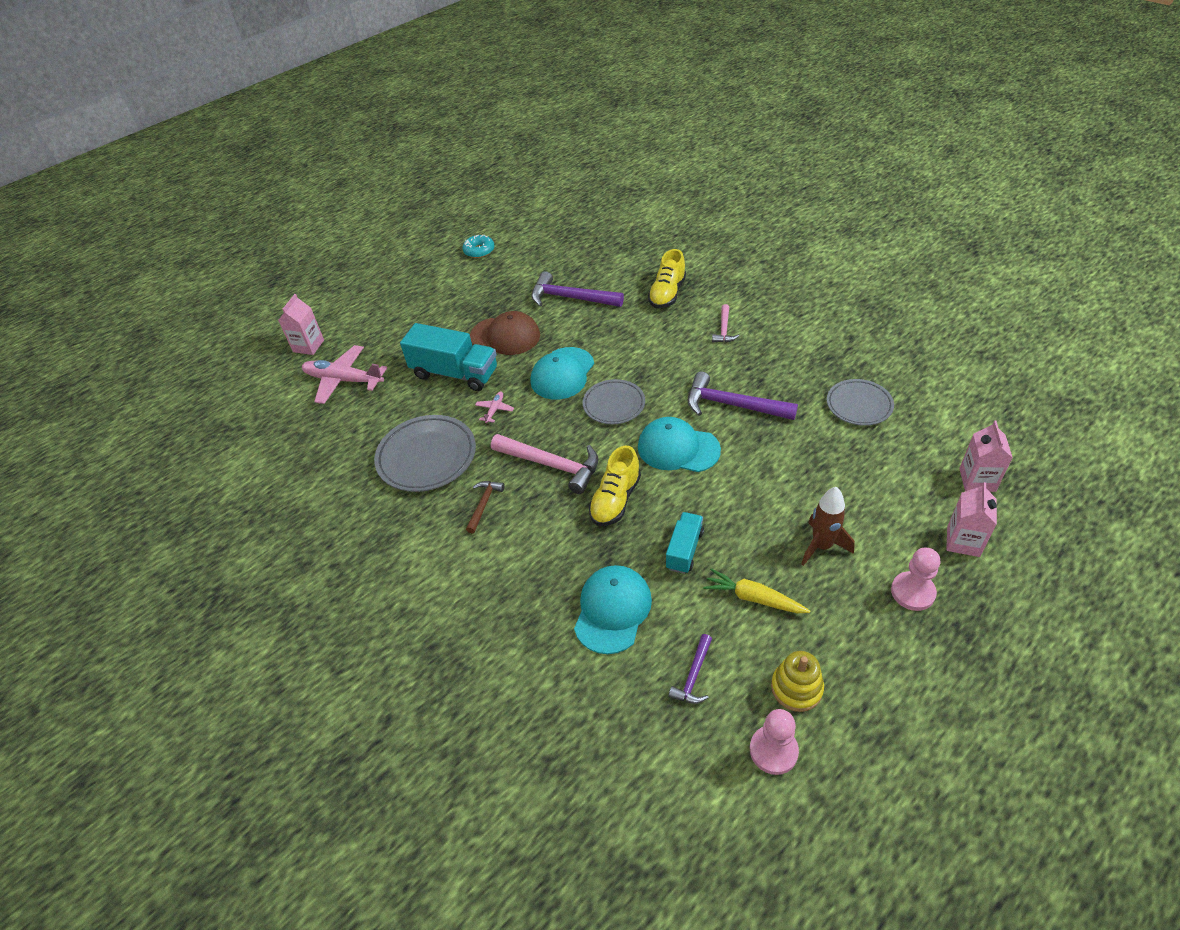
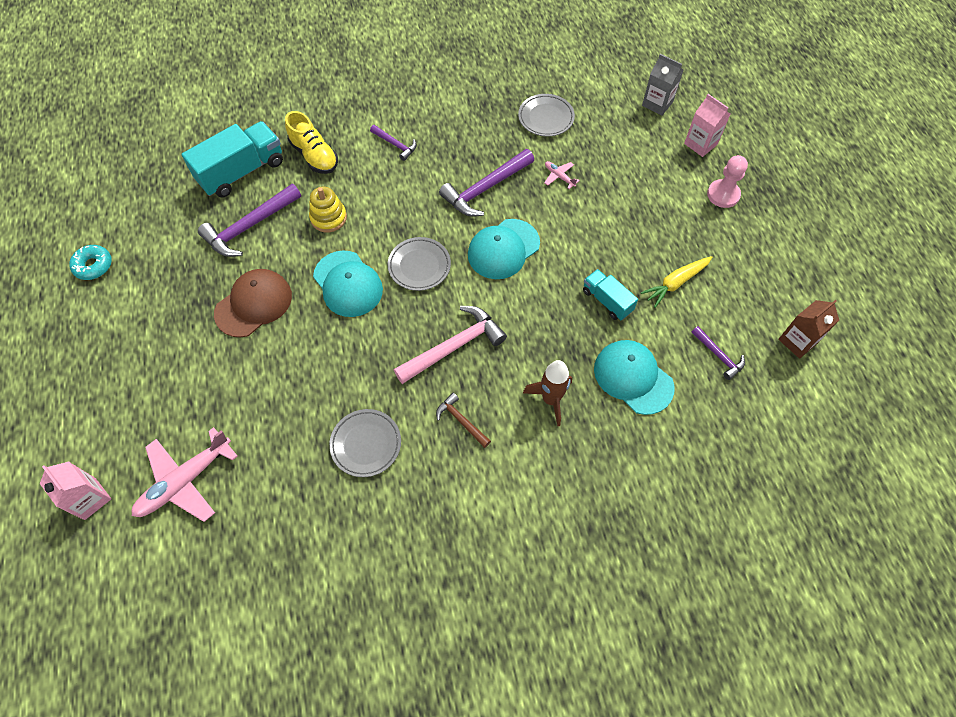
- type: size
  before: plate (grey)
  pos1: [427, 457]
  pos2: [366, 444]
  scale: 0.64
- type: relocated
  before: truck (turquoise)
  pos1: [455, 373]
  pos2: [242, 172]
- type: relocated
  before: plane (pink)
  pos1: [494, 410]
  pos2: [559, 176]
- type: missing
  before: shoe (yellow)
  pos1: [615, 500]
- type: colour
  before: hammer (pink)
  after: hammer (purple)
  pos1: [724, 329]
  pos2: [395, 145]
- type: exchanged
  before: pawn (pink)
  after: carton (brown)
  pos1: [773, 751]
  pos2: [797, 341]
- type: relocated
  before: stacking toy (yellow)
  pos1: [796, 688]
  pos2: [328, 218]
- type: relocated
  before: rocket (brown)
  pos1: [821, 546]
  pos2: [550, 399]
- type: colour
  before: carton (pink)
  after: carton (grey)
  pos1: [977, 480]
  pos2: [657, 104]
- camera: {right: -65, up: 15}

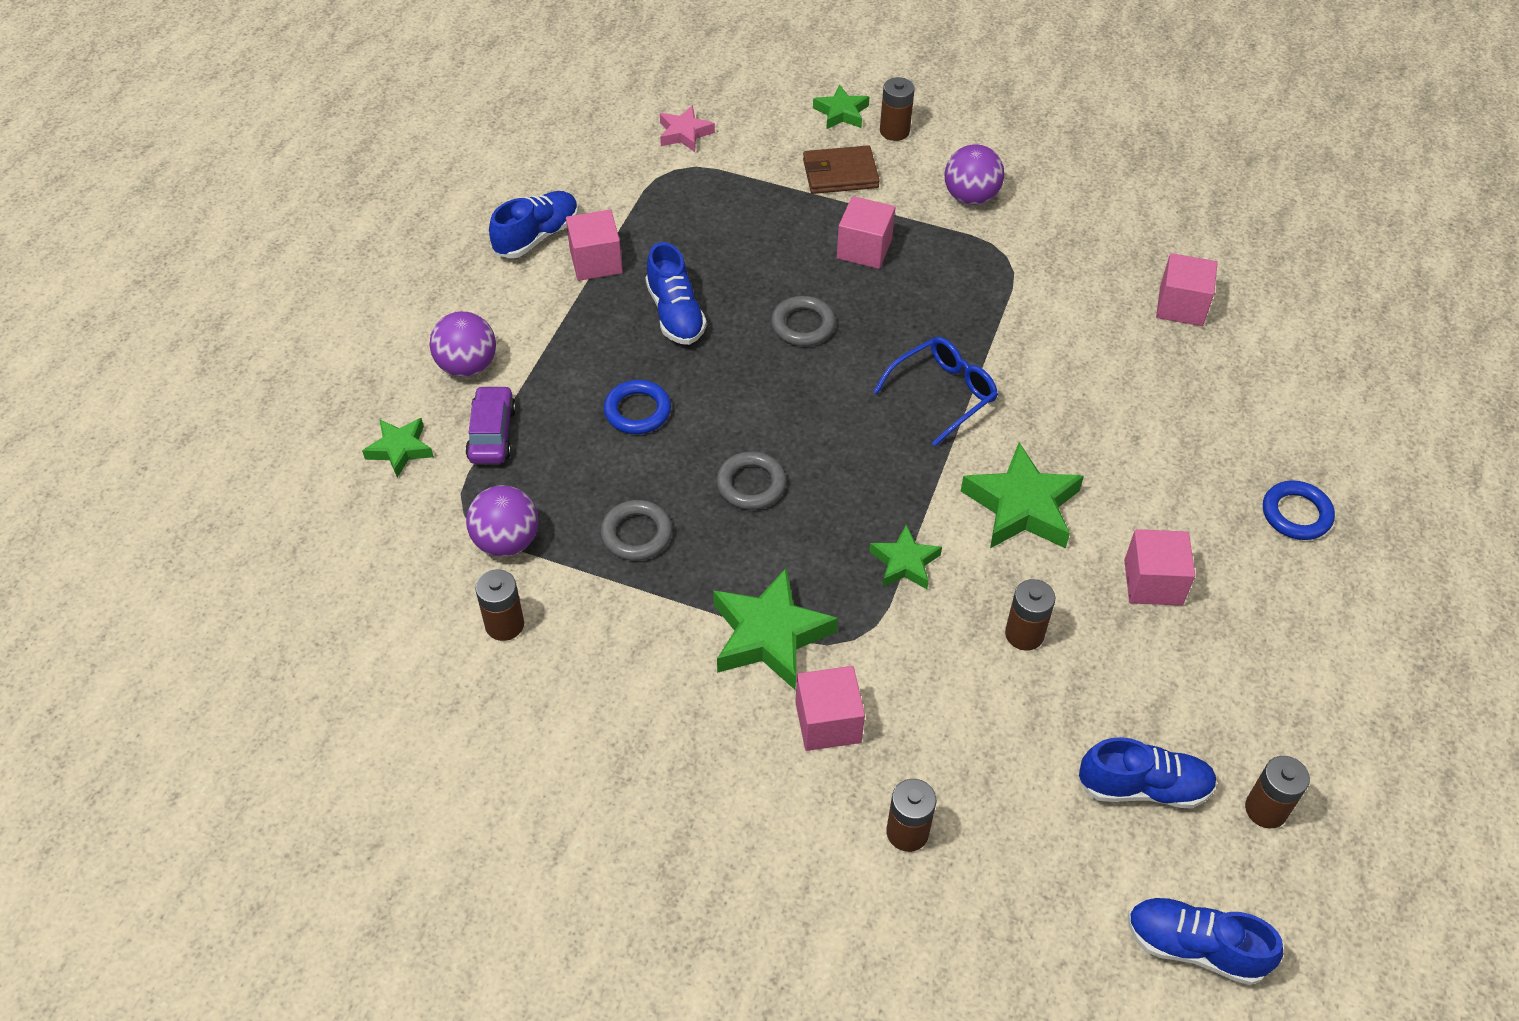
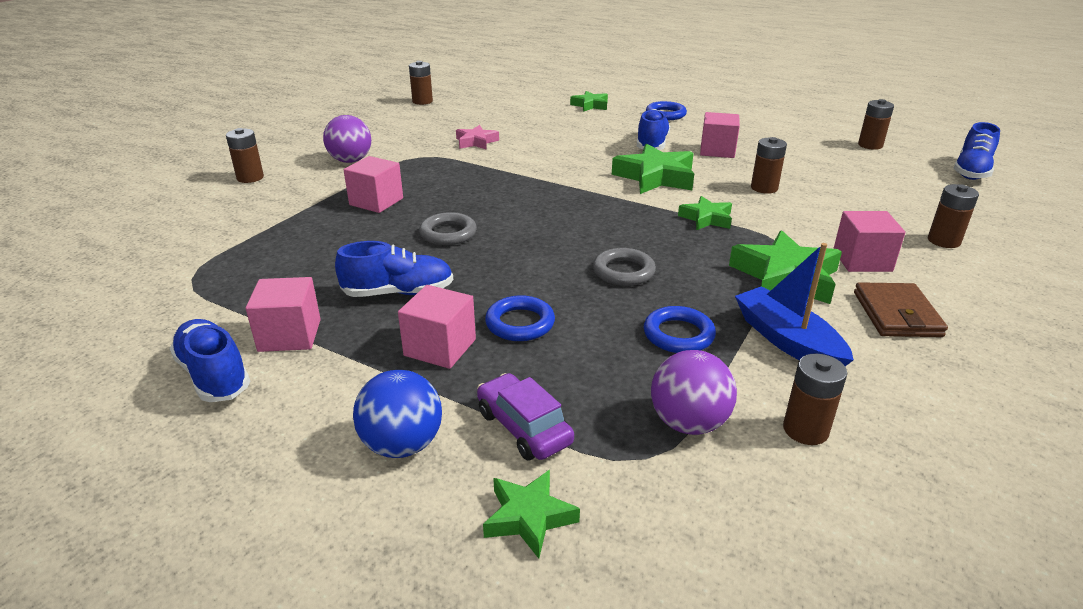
- type: colour
  before: ball (purple)
  after: ball (blue)
  pos1: [467, 366]
  pos2: [402, 445]
- type: spun
  before: car (purple)
  pos1: [492, 434]
  pos2: [523, 427]
  turn: 45
- type: colour
  before: ring (grey)
  after: ring (blue)
  pos1: [636, 534]
  pos2: [678, 335]
- type: relocated
  before: star (pink)
  pos1: [684, 133]
  pos2: [476, 142]
- type: relocated
  before: wallet (brown)
  pos1: [840, 174]
  pos2: [896, 314]
- type: relocated
  before: star (green)
  pos1: [841, 113]
  pos2: [590, 105]
- type: missing
  before: glasses (blue)
  pos1: [943, 394]
- type: relocated
  before: shoe (blue)
  pos1: [1143, 787]
  pos2: [652, 144]
- type: relocated
  before: cube (pink)
  pos1: [1181, 306]
  pos2: [440, 347]
- type: appeared
  after: battery (brown)
  pos2: [422, 101]
- type: appeared
  after: boat (blue)
  pos2: [787, 340]
- camera: {right: -80, up: -20}

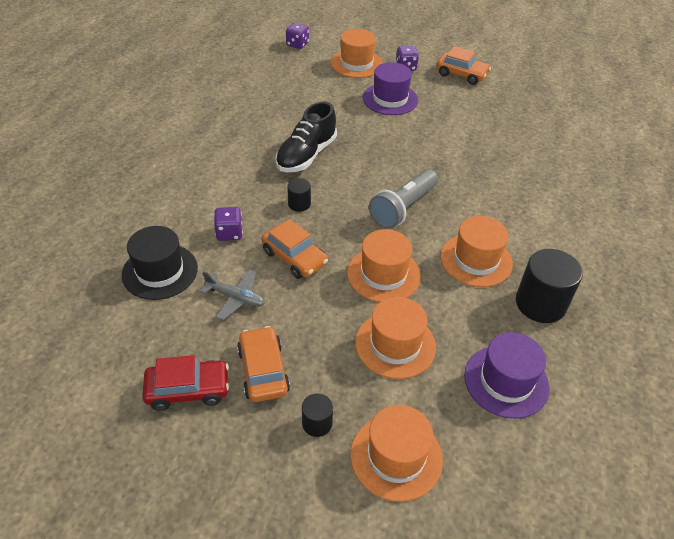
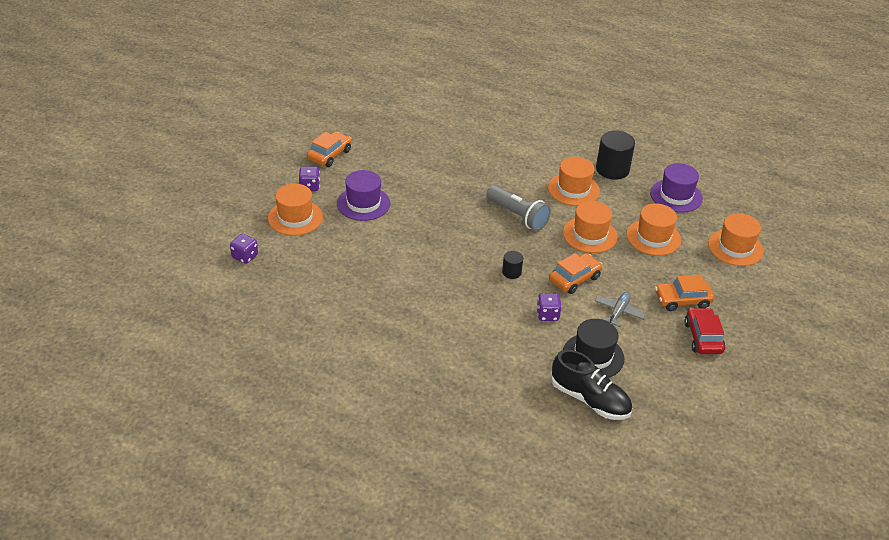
- type: relocated
  before: shoe (black)
  pos1: [306, 155]
  pos2: [590, 399]
- type: missing
  before: cylinder (black)
  pos1: [317, 423]
- camera: {right: -85, up: -5}

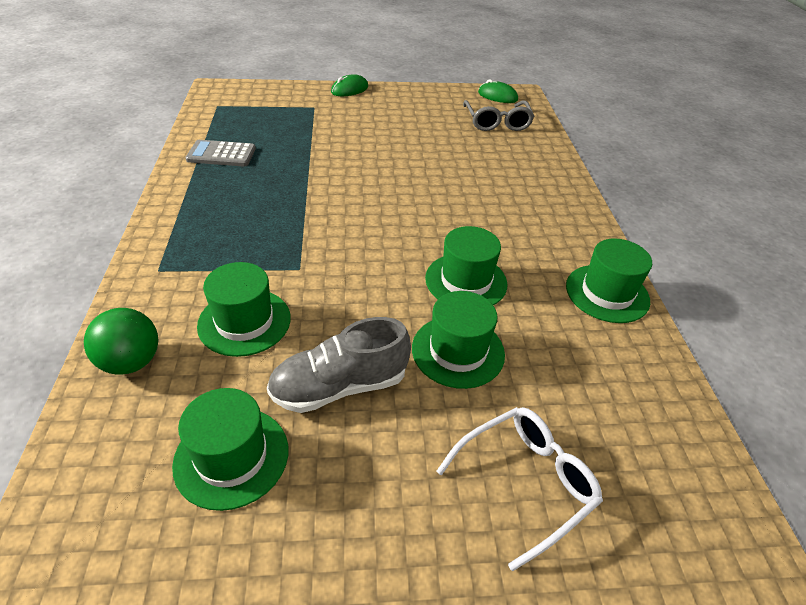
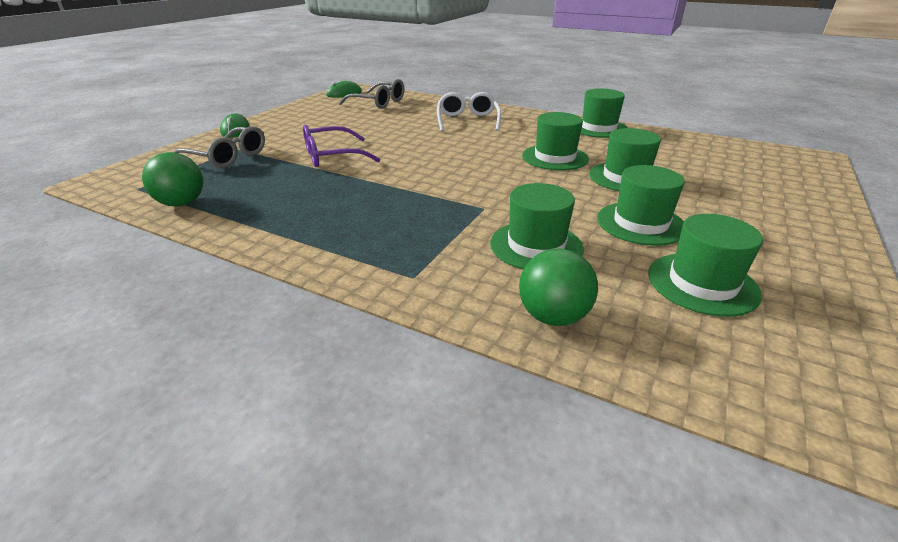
- type: missing
  before: calculator (grey)
  pos1: [221, 154]
- type: exchanged
  before: shoe (grey)
  after: hat (green)
  pos1: [339, 386]
  pos2: [640, 223]
- type: relocated
  before: glasses (white)
  pos1: [525, 482]
  pos2: [467, 120]
- type: appeared
  after: ball (green)
  pos2: [182, 203]
- type: appeared
  after: glasses (grey)
  pos2: [227, 157]
- type: appeared
  after: glasses (purple)
  pos2: [332, 156]
- camera: {right: -55, up: -10}

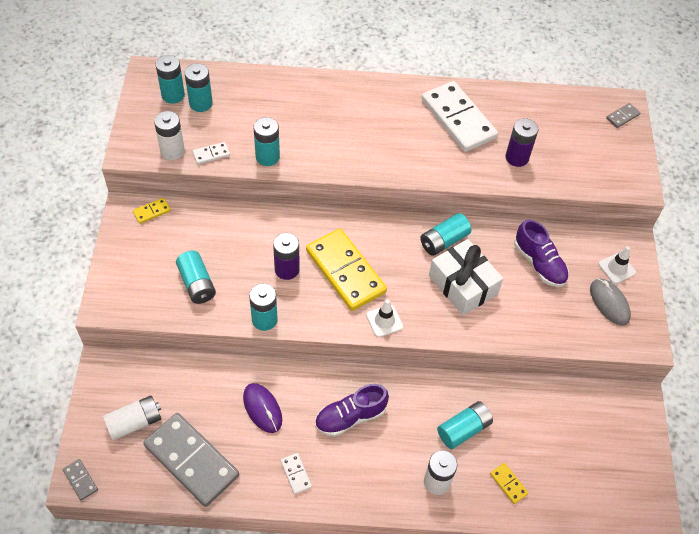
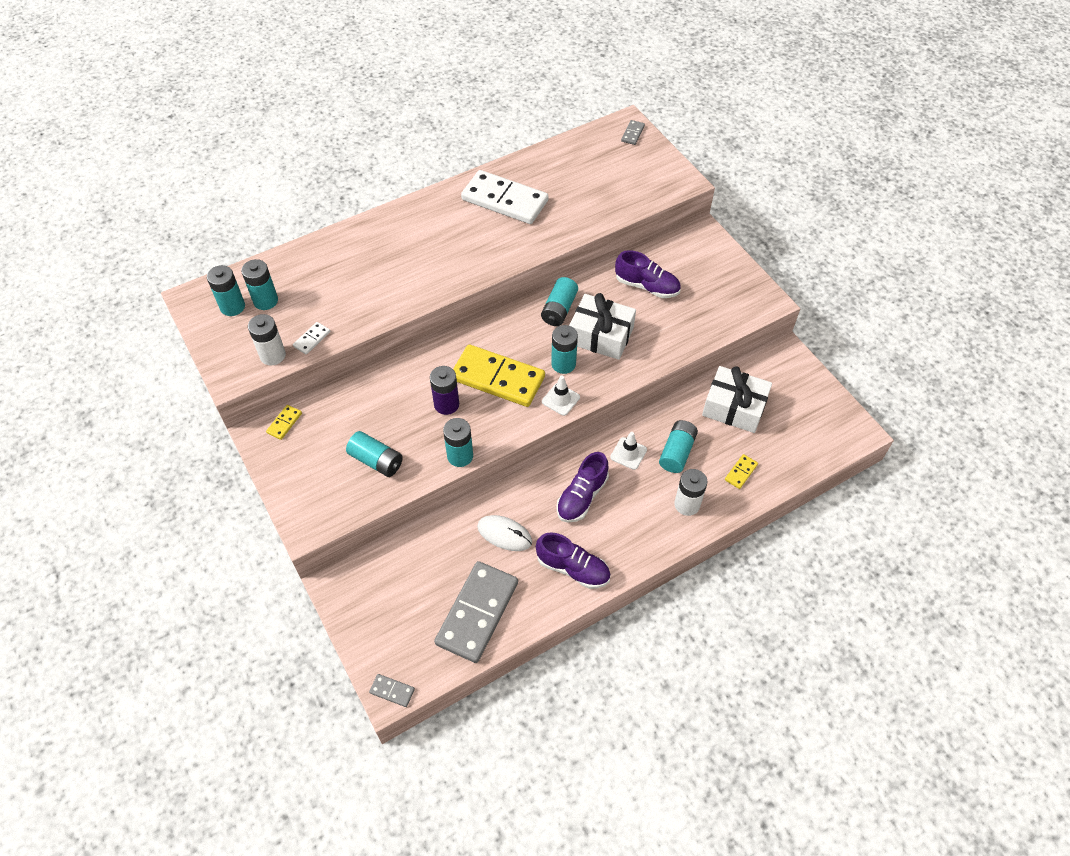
- type: missing
  before: battery (white)
  pos1: [134, 422]
- type: spun
  before: domino (grey)
  pos1: [191, 461]
  pos2: [477, 613]
  turn: -75
- type: colour
  before: mouse (purple)
  after: mouse (white)
  pos1: [262, 409]
  pos2: [504, 534]
- type: relocated
  before: battery (turquoise)
  pos1: [267, 157]
  pos2: [563, 364]
- type: exchanged
  before: domino (white)
  after: shoe (purple)
  pos1: [296, 474]
  pos2: [573, 568]
- type: spun
  before: domino (yellow)
  pos1: [508, 484]
  pos2: [740, 472]
  turn: -75
- type: missing
  before: battery (purple)
  pos1: [517, 157]
- type: missing
  before: mouse (grey)
  pos1: [609, 303]
- type: relocated
  before: traffic cone (white)
  pos1: [617, 268]
  pos2: [628, 453]
- type: appeared
  after: gift (white)
  pos2: [734, 407]
- camera: {right: -30, up: 0}

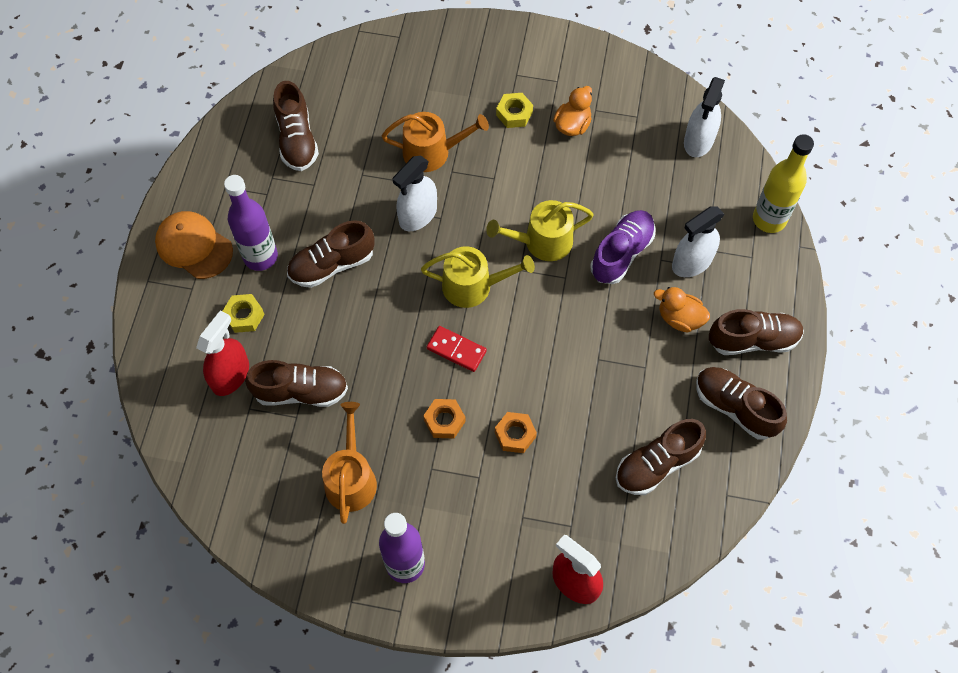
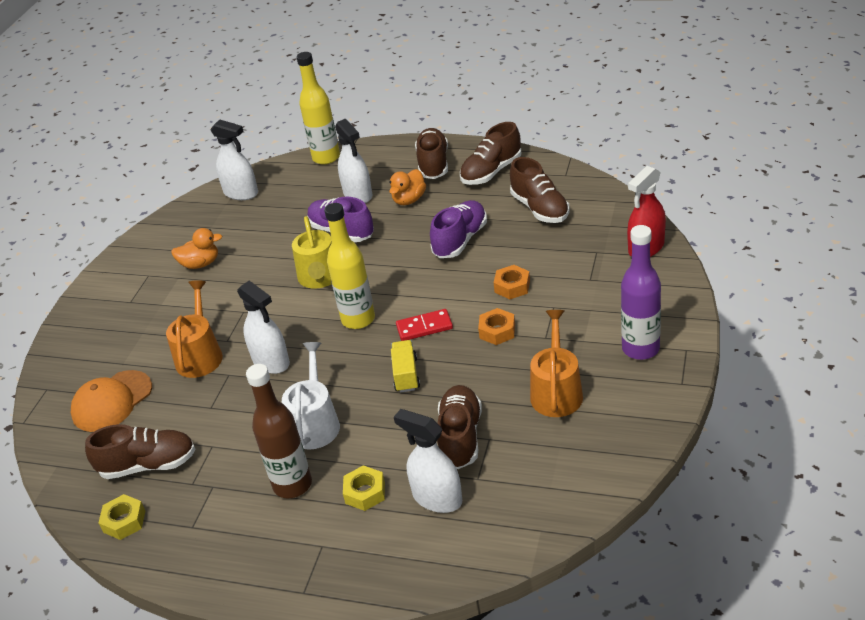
- type: relocated
  before: cap (orange)
  pos1: [194, 246]
  pos2: [112, 401]
- type: colour
  before: spray bottle (red)
  after: spray bottle (white)
  pos1: [230, 375]
  pos2: [437, 498]
- type: colour
  before: bottle (purple)
  after: bottle (brown)
  pos1: [260, 256]
  pos2: [292, 485]
- type: exchanged
  before: shoe (brown)
  after: watering can (white)
  pos1: [332, 265]
  pos2: [315, 423]
- type: spun
  before: watering can (orange)
  pos1: [351, 478]
  pos2: [556, 392]
  turn: 90
- type: exchanged
  before: watering can (yellow)
  after: bottle (yellow)
  pos1: [473, 286]
  pos2: [358, 319]
- type: spun
  before: domino (red)
  pos1: [456, 350]
  pos2: [424, 327]
  turn: 45
- type: relocated
  before: nut (yellow)
  pos1: [514, 113]
  pos2: [124, 521]
- type: spun
  before: duck (orange)
  pos1: [572, 125]
  pos2: [200, 264]
  turn: 135
- type: appeared
  after: truck (yellow)
  pos2: [406, 375]
- type: appeared
  after: shoe (purple)
  pos2: [460, 240]
- camera: {right: -80, up: -25}

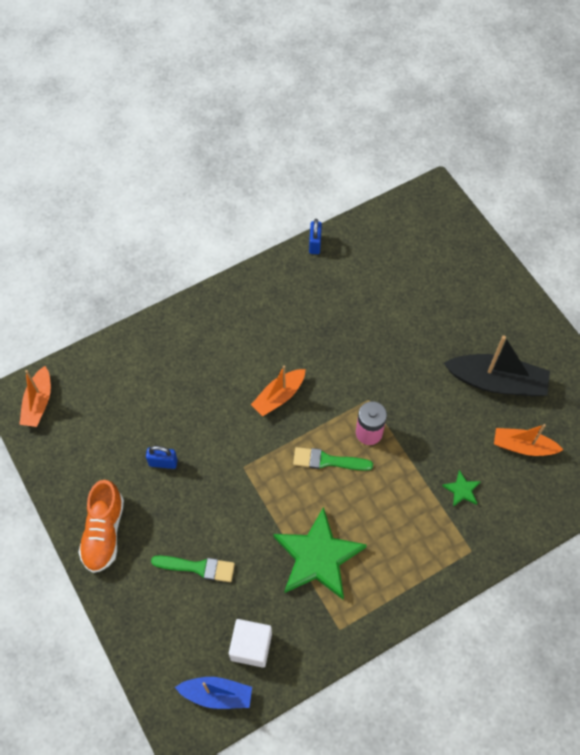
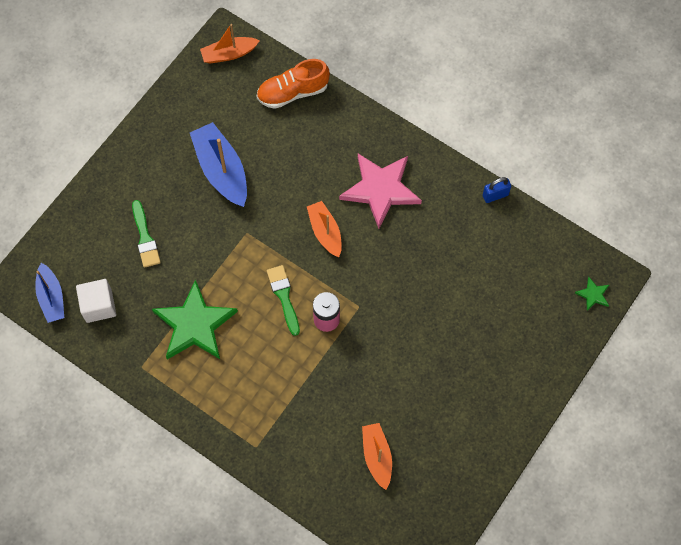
- type: relocated
  before: shoe (orange)
  pos1: [104, 532]
  pos2: [293, 92]
- type: exchanged
  before: padlock (blue)
  after: boat (blue)
  pos1: [163, 462]
  pos2: [221, 170]
- type: spun
  before: boat (orange)
  pos1: [279, 396]
  pos2: [325, 232]
  turn: 45
- type: relocated
  before: star (green)
  pos1: [462, 490]
  pos2: [593, 294]
- type: missing
  before: boat (black)
  pos1: [497, 382]
- type: appeared
  after: star (pink)
  pos2: [380, 189]
- camera: {right: 65, up: 5}

